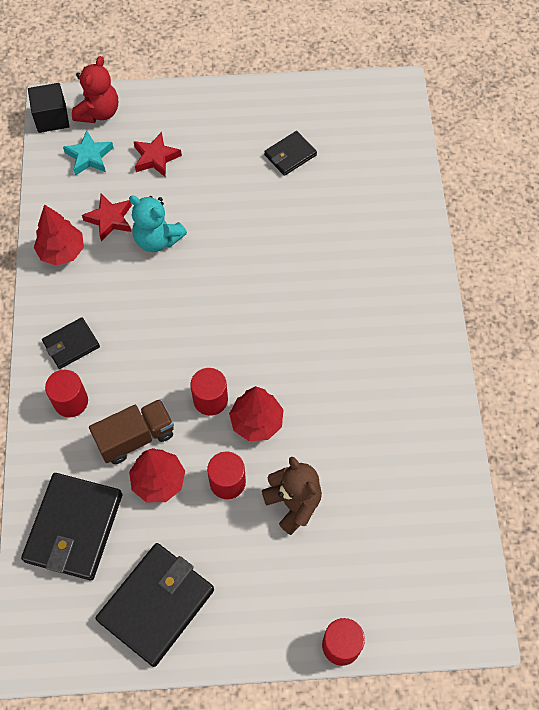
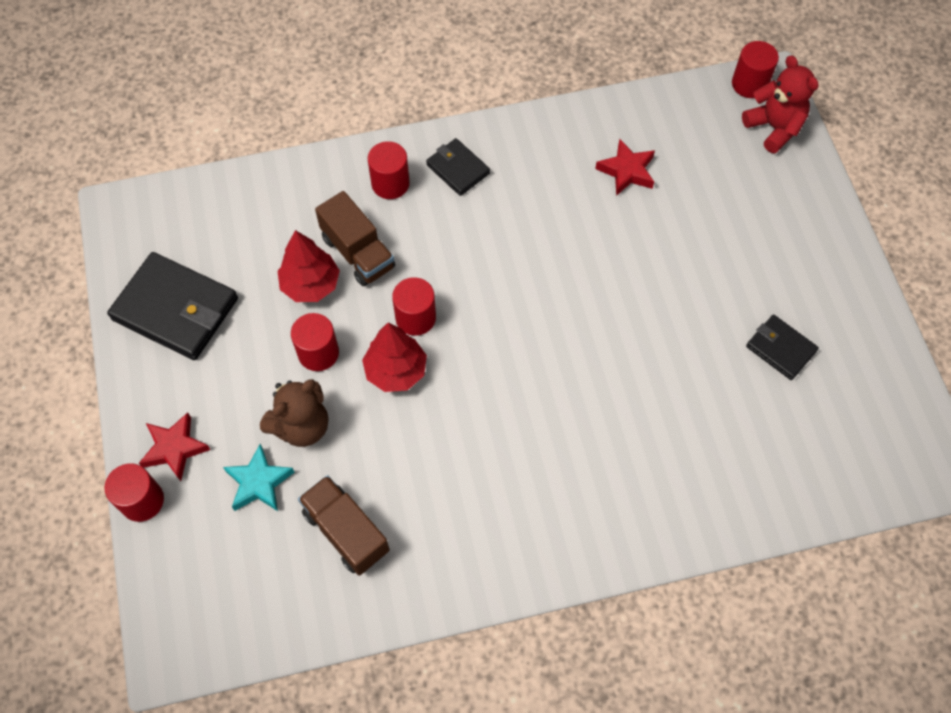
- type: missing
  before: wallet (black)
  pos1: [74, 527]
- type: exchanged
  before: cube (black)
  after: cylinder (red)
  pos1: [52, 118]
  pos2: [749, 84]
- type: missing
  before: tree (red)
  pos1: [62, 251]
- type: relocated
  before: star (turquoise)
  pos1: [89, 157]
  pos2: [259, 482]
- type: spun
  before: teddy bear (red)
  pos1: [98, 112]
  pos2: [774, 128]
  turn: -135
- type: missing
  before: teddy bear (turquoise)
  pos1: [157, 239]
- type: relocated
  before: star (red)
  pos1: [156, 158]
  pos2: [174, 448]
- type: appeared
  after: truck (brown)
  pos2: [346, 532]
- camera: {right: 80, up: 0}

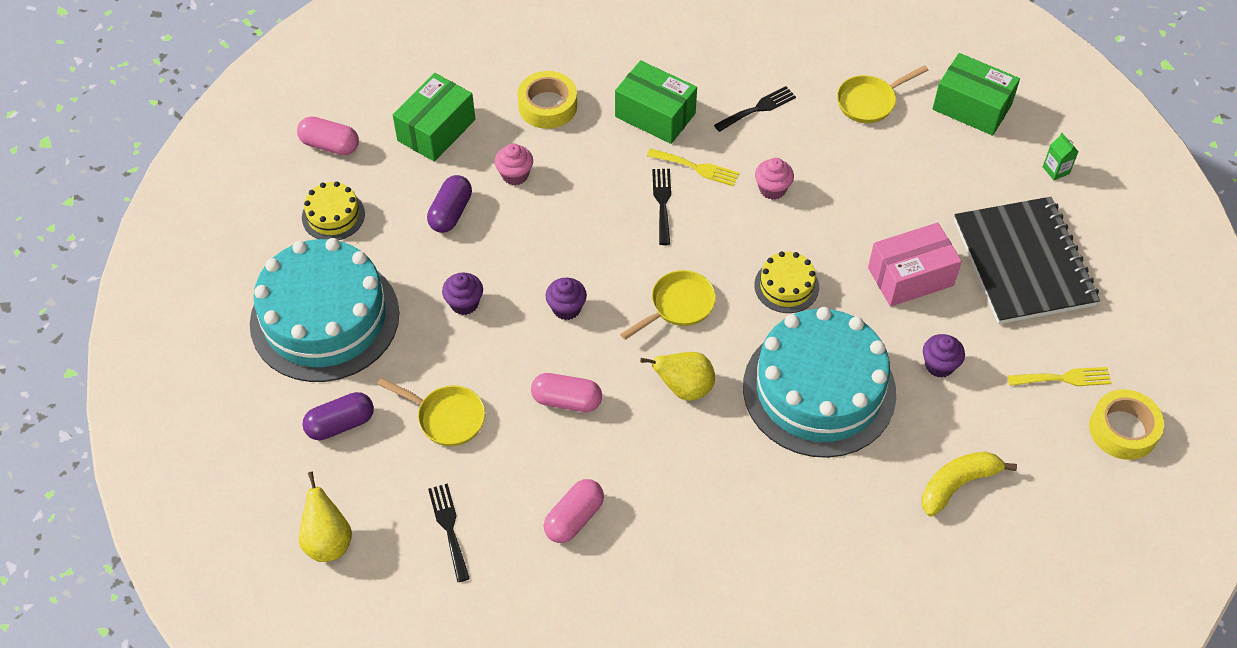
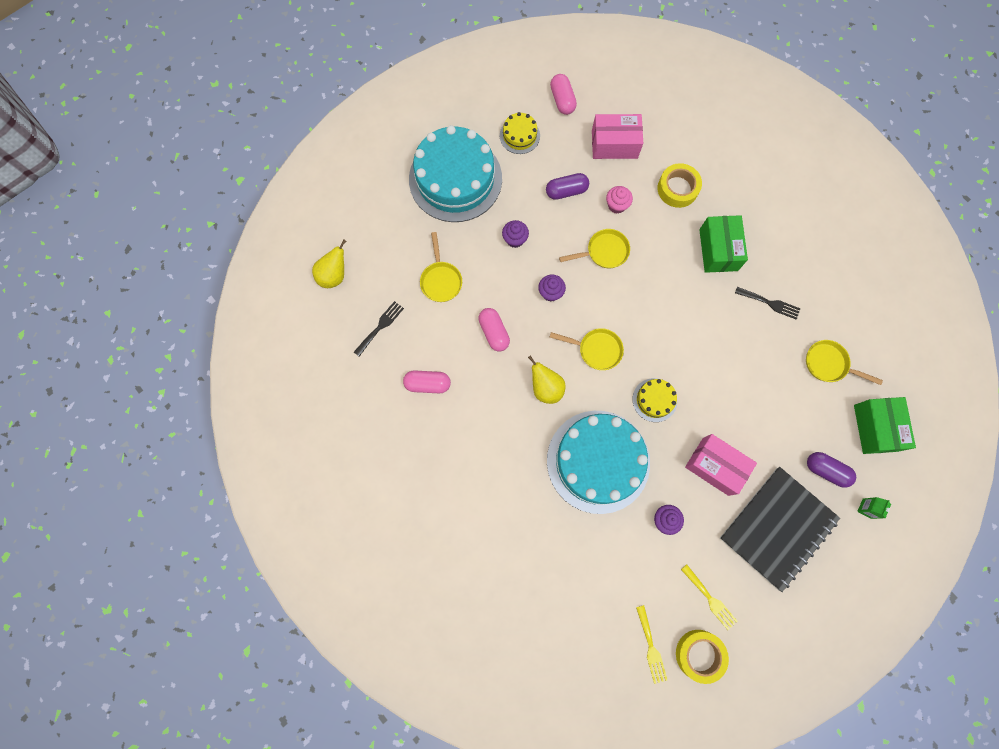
- type: relocated
  before: capsule (purple)
  pos1: [340, 424]
  pos2: [826, 470]
- type: colour
  before: box (green)
  after: box (pink)
  pos1: [436, 130]
  pos2: [614, 144]
- type: relocated
  before: fork (yellow)
  pos1: [697, 168]
  pos2: [651, 647]
- type: missing
  before: fork (black)
  pos1: [662, 202]
- type: missing
  before: cupcake (pink)
  pos1: [772, 189]
- type: missing
  before: banana (yellow)
  pos1: [957, 485]
- type: appeared
  after: pan (yellow)
  pos2: [604, 252]
- camera: {right: 55, up: 20}

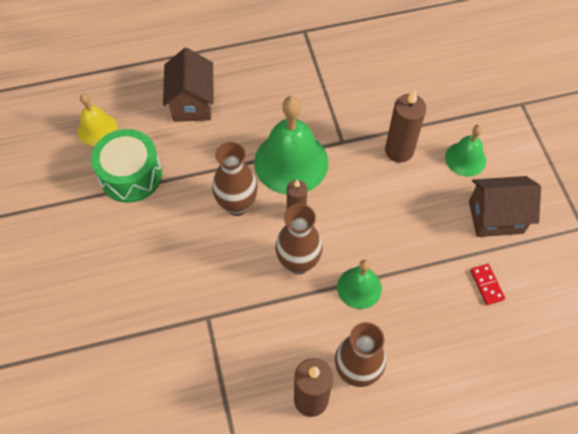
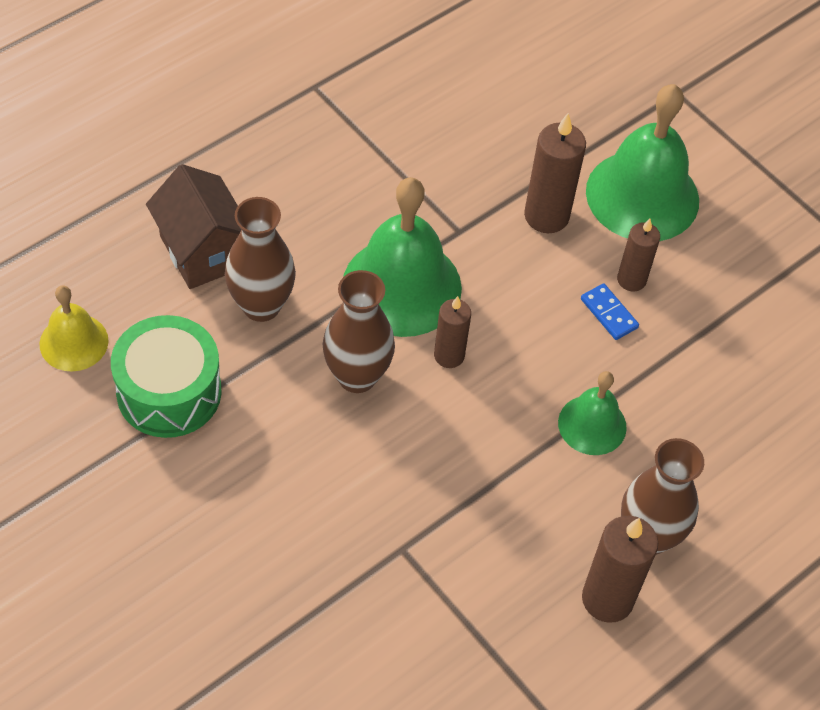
- type: relocated
  before: vase (brown)
  pos1: [298, 263]
  pos2: [261, 306]
- type: size
  before: bell (green)
  pos1: [465, 159]
  pos2: [642, 195]
  scale: 1.82
- type: missing
  before: house (brown)
  pos1: [496, 217]
- type: missing
  before: domino (red)
  pos1: [486, 285]
- type: appeared
  after: domino (blue)
  pos2: [609, 313]
- type: appeared
  after: candle (brown)
  pos2: [631, 280]
- camera: {right: -30, up: -5}

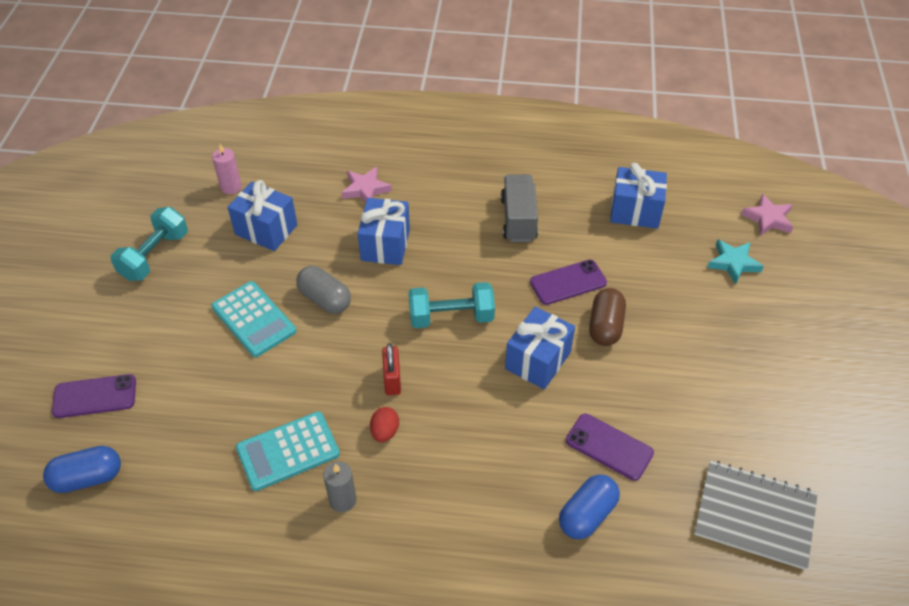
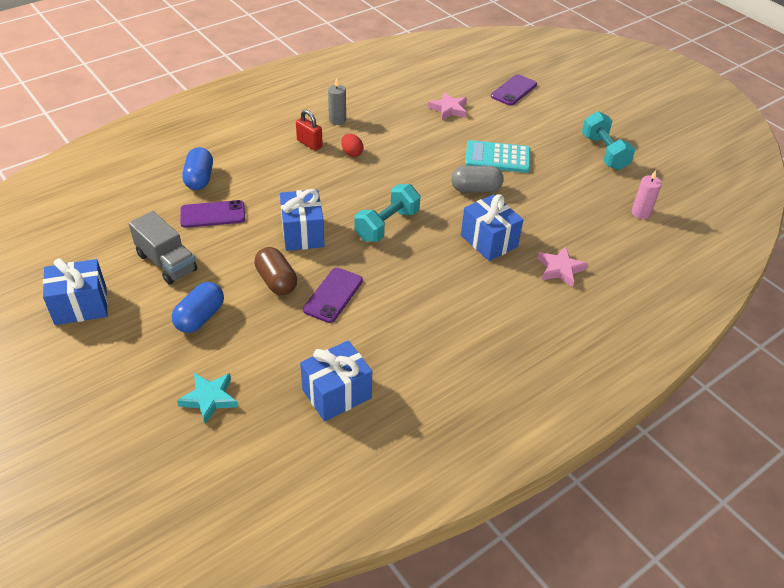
- type: relocated
  before: capsule (blue)
  pos1: [88, 478]
  pos2: [200, 317]
- type: relocated
  before: gift (blue)
  pos1: [266, 230]
  pos2: [81, 306]
- type: missing
  before: calculator (turquoise)
  pos1: [288, 451]
- type: relocated
  before: padlock (red)
  pos1: [392, 380]
  pos2: [309, 144]
- type: relocated
  before: truck (grey)
  pos1: [518, 219]
  pos2: [166, 262]
- type: missing
  before: notebook (grey)
  pos1: [754, 515]
- type: relocated
  before: star (pink)
  pos1: [768, 218]
  pos2: [449, 109]
- camera: {right: 135, up: -5}

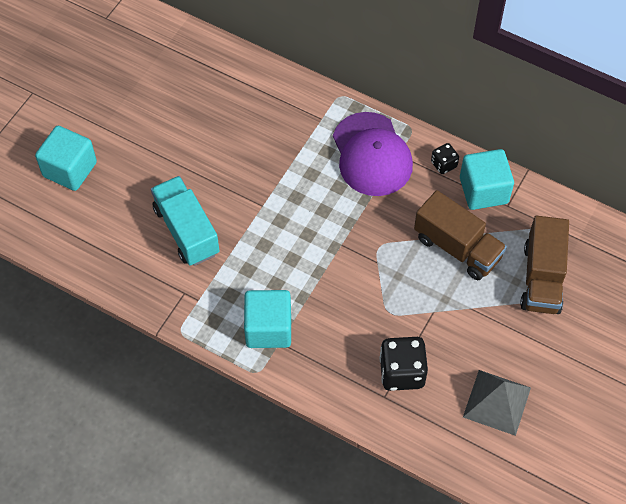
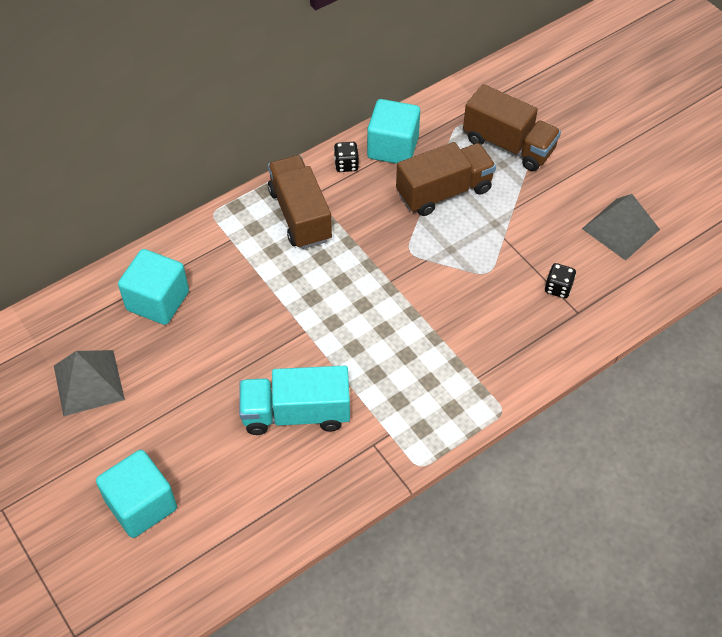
- type: relocated
  before: cube (turquoise)
  pos1: [268, 328]
  pos2: [158, 301]
- type: exchanged
  before: cap (purple)
  after: truck (brown)
  pos1: [372, 154]
  pos2: [300, 215]
- type: size
  before: dice (black)
  pos1: [402, 372]
  pos2: [558, 288]
  scale: 0.54
- type: appeared
  after: pyramid (grey)
  pos2: [88, 382]
- camera: {right: -65, up: -5}

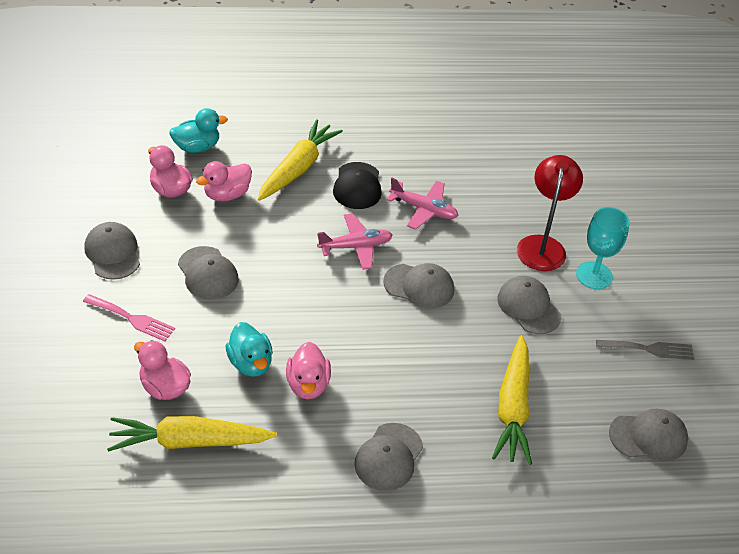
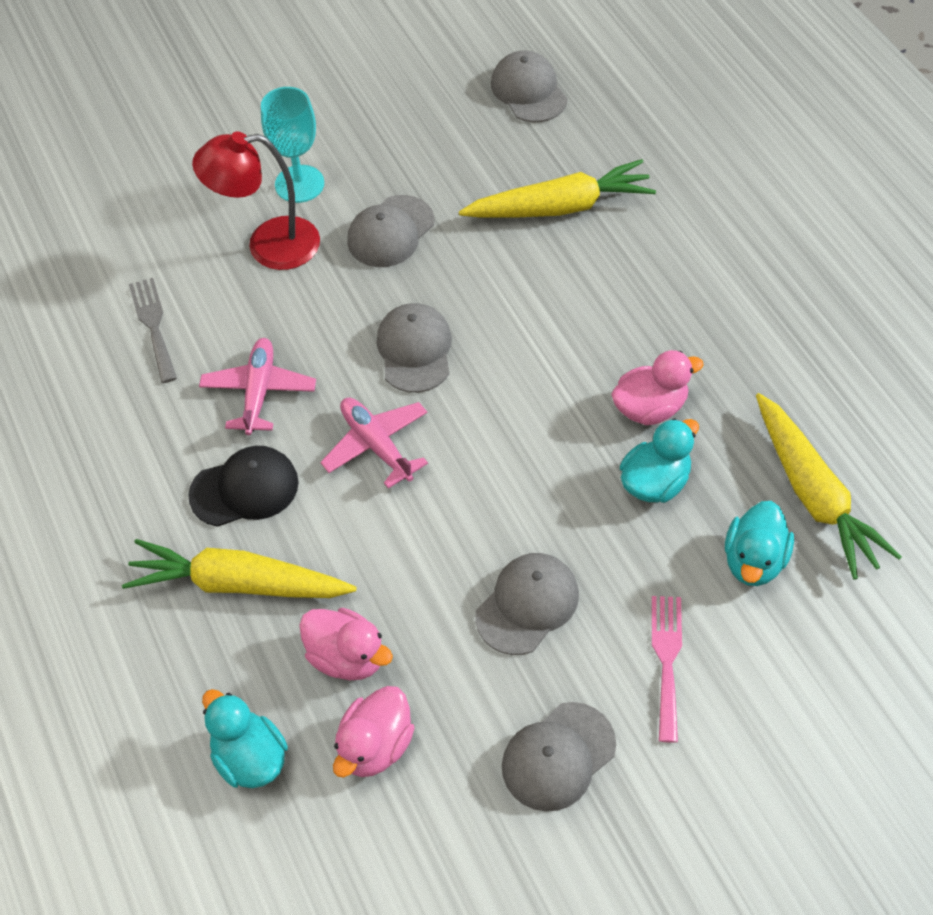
- type: colour
  before: duck (pink)
  after: duck (turquoise)
  pos1: [164, 387]
  pos2: [754, 560]
- type: missing
  before: cap (grey)
  pos1: [388, 457]
- type: relocated
  before: fork (grey)
  pos1: [649, 349]
  pos2: [153, 325]
- camera: {right: -105, up: 10}

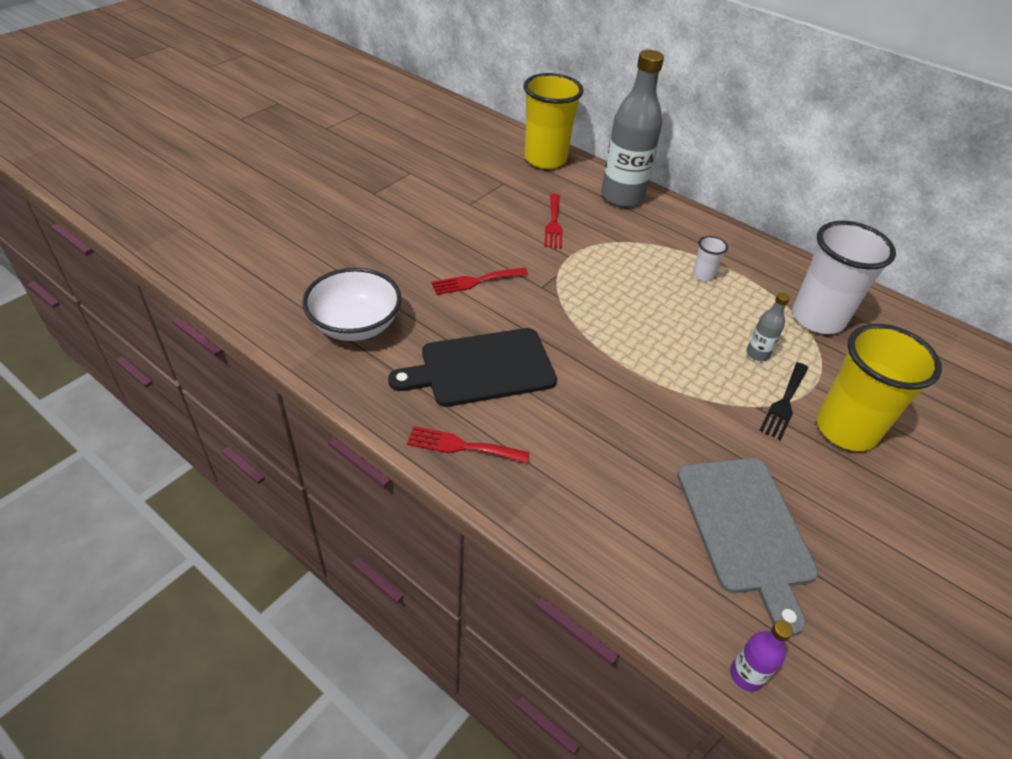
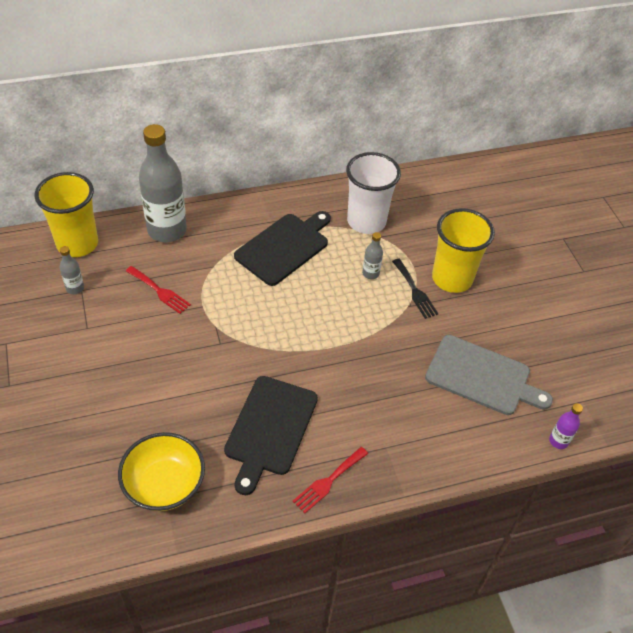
- type: colour
  before: bowl (white)
  after: bowl (yellow)
  pos1: [355, 325]
  pos2: [164, 484]
- type: missing
  before: fork (red)
  pos1: [475, 281]
- type: exchanged
  before: cup (white)
  after: cutting board (black)
  pos1: [703, 275]
  pos2: [284, 247]
- type: appeared
  after: bottle (grey)
  pos2: [75, 288]
- camera: {right: -55, up: 5}

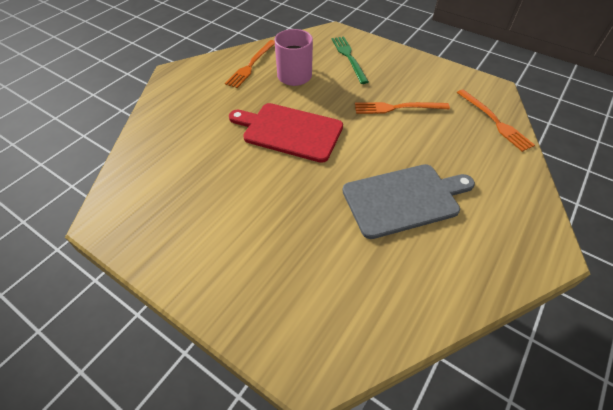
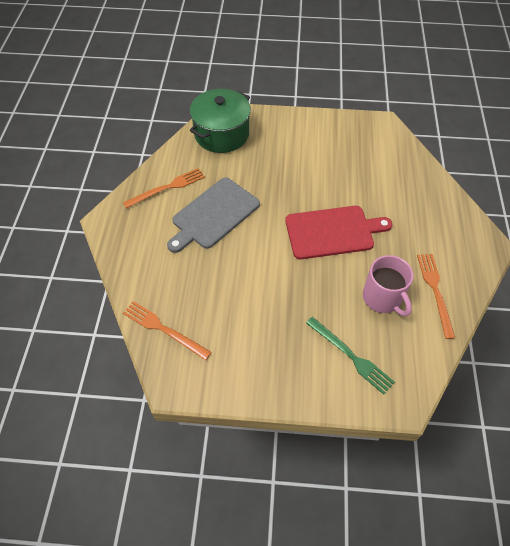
- type: relocated
  before: fork (orange)
  pos1: [397, 108]
  pos2: [167, 188]
- type: appeared
  after: pot (green)
  pos2: [221, 134]
- camera: {right: 150, up: 5}

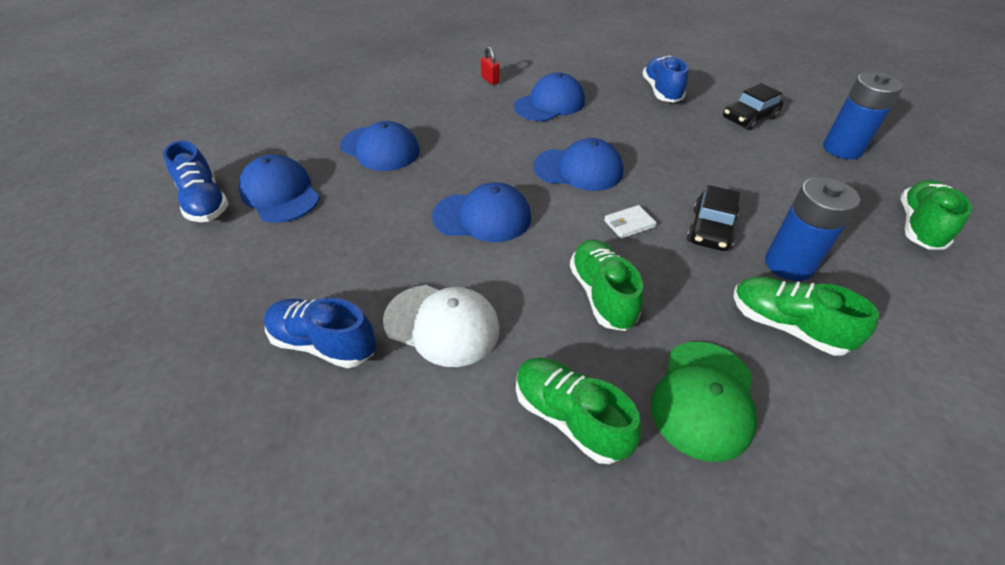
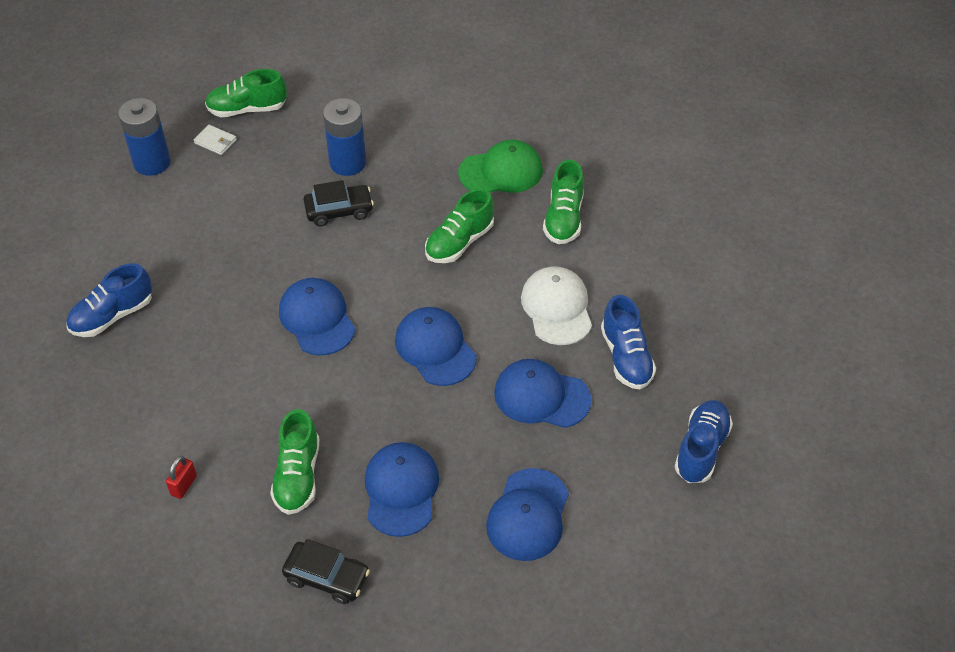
- type: relocated
  before: shoe (blue)
  pos1: [205, 202]
  pos2: [701, 449]
- type: relocated
  before: cap (blue)
  pos1: [550, 104]
  pos2: [541, 396]
- type: relocated
  before: wallet (white)
  pos1: [629, 224]
  pos2: [215, 141]
- type: relocated
  before: car (black)
  pos1: [749, 118]
  pos2: [327, 577]
- type: relocated
  before: shoe (green)
  pos1: [786, 326]
  pos2: [298, 476]
- camera: {right: -125, up: 5}

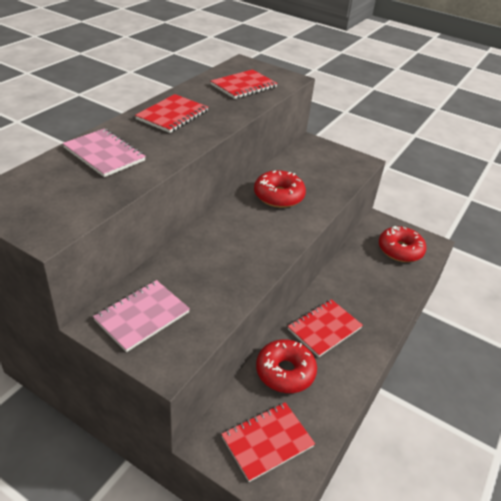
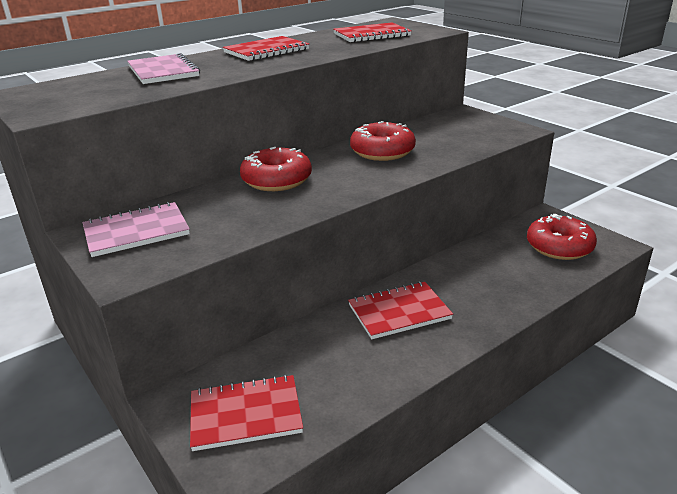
- type: relocated
  before: donut (red)
  pos1: [285, 372]
  pos2: [276, 180]
- camera: {right: 25, up: -10}

